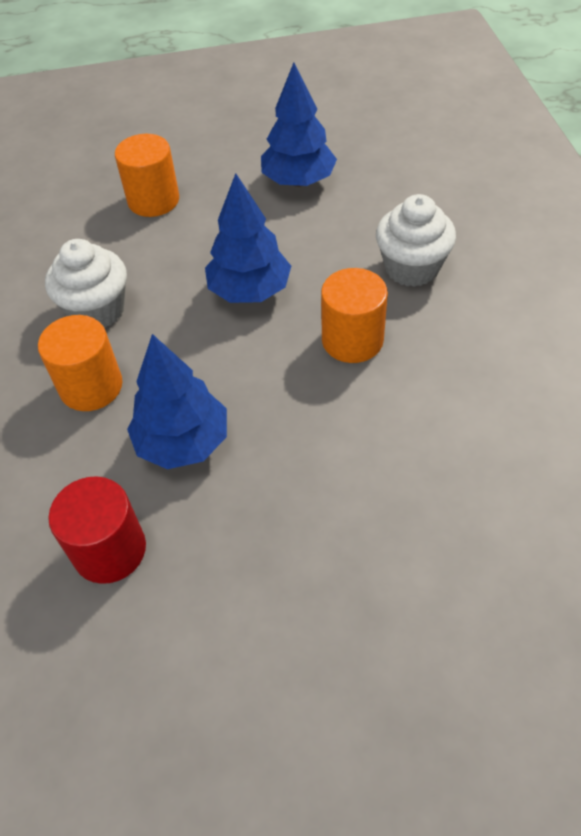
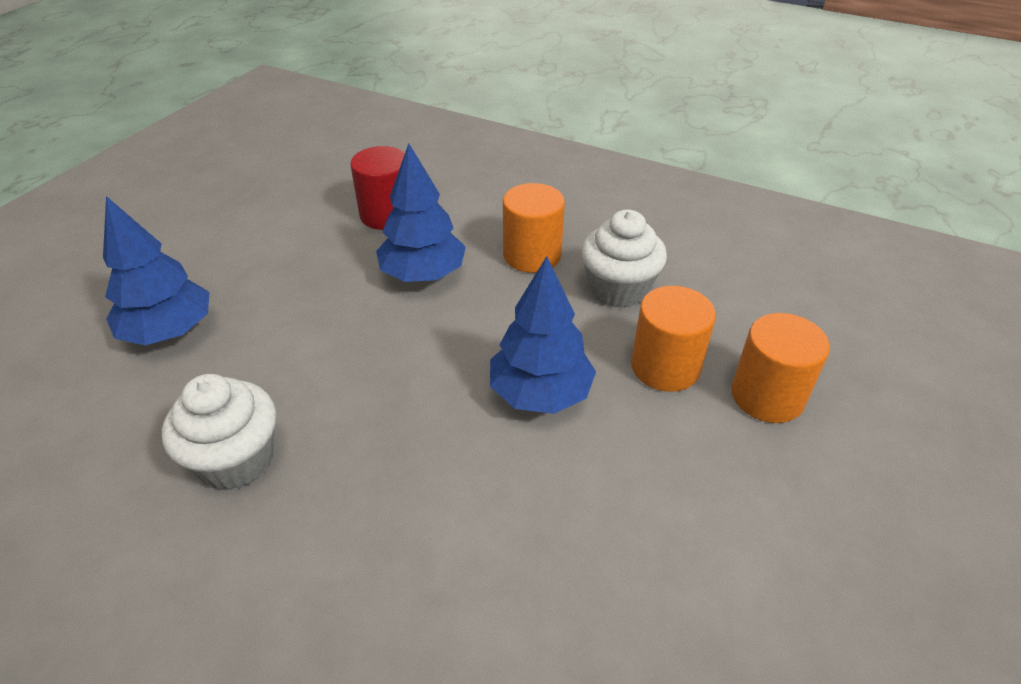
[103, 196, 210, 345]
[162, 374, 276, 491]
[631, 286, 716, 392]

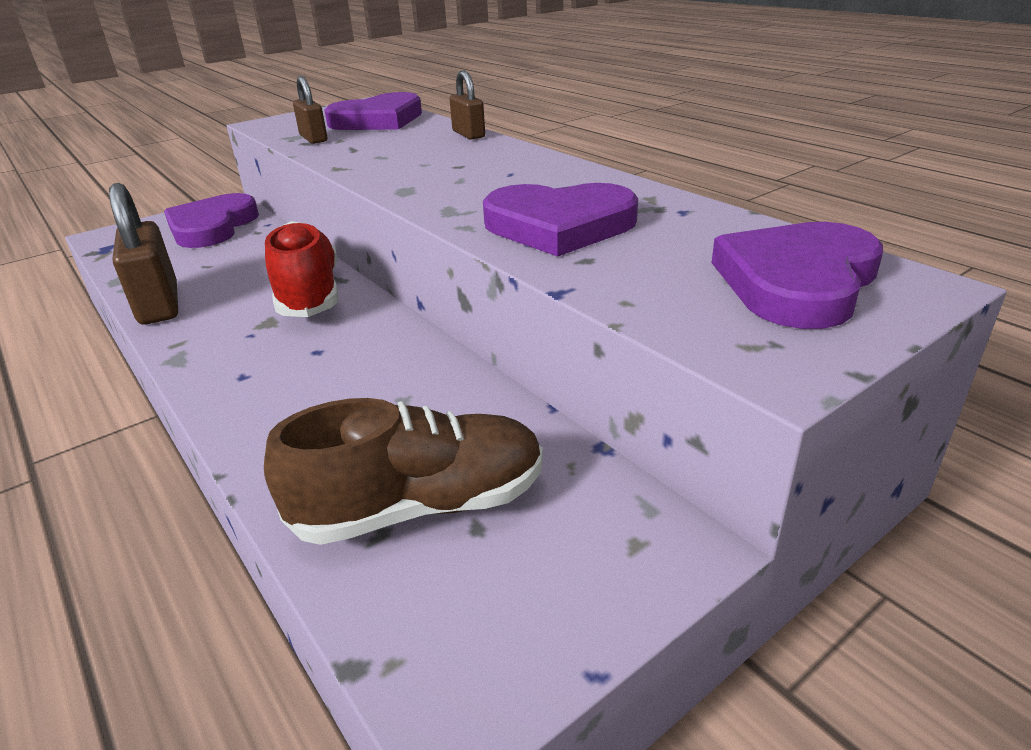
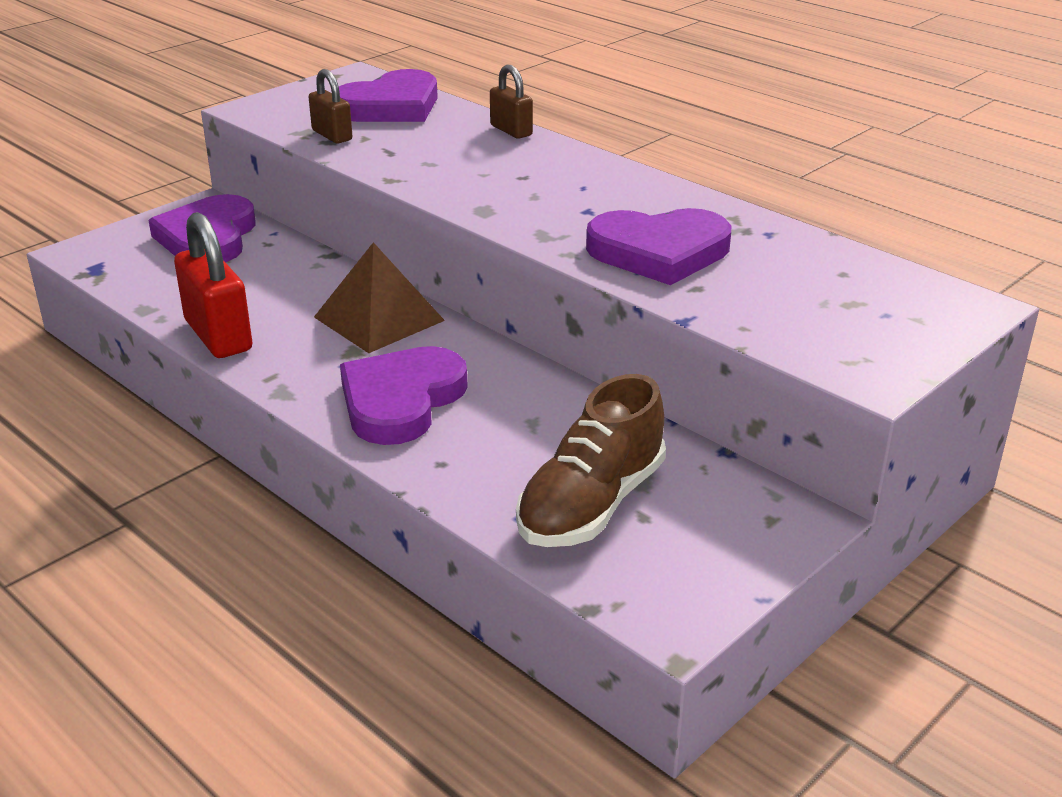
[174, 212, 253, 358]
[314, 242, 445, 353]
[340, 346, 468, 445]
[516, 374, 666, 547]

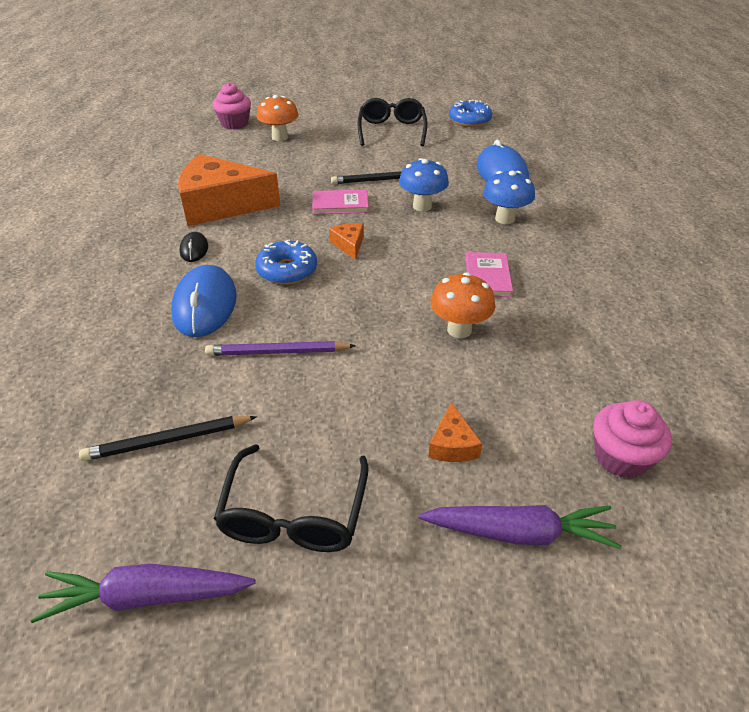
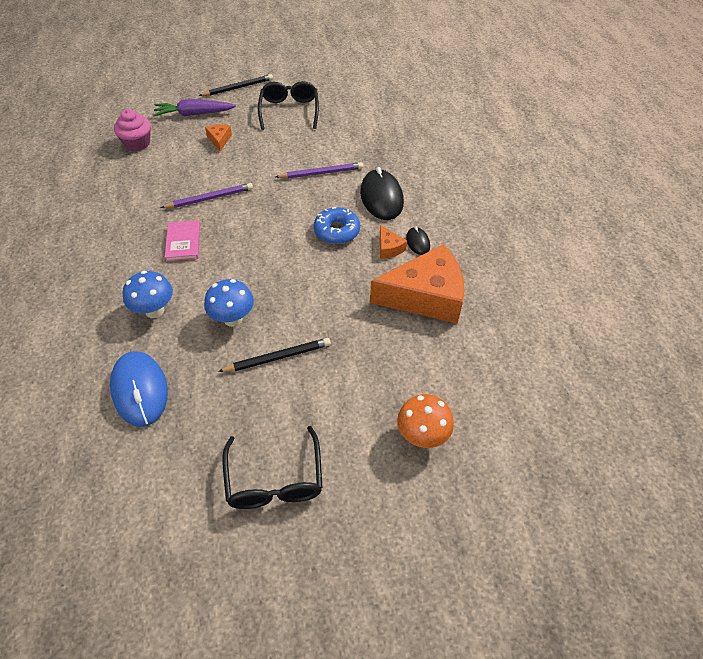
[213, 83, 251, 129] (first image)
[449, 99, 492, 127] (first image)
[312, 189, 369, 214] (first image)
[380, 225, 407, 259]
[360, 167, 404, 220]
[161, 183, 253, 208]
[199, 74, 273, 96]
[31, 564, 256, 623] (first image)

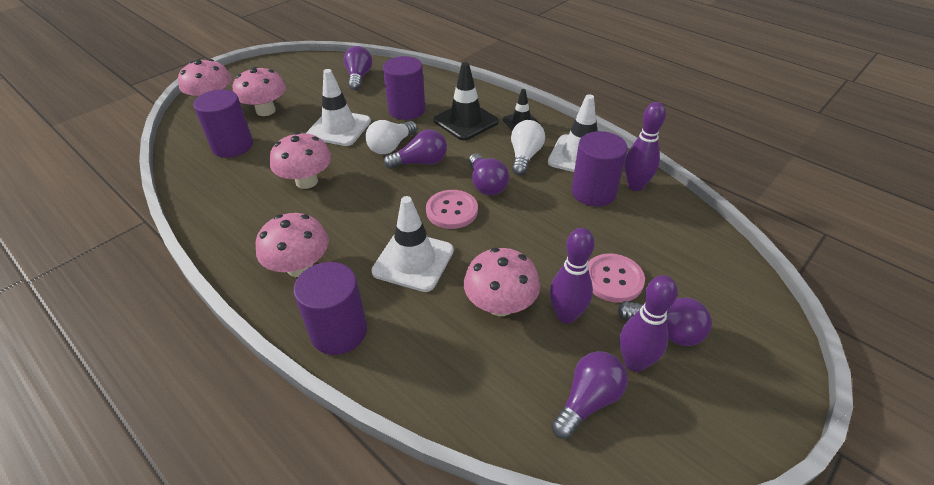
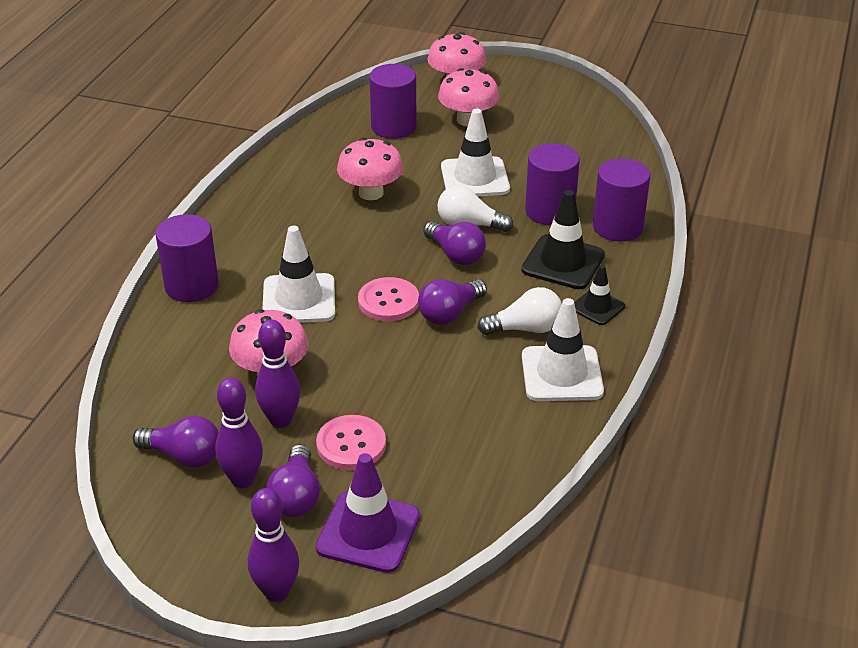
[344, 46, 372, 91] (first image)
[248, 488, 299, 602]
[593, 158, 650, 241]
[256, 213, 329, 277] (first image)
[315, 453, 420, 573]

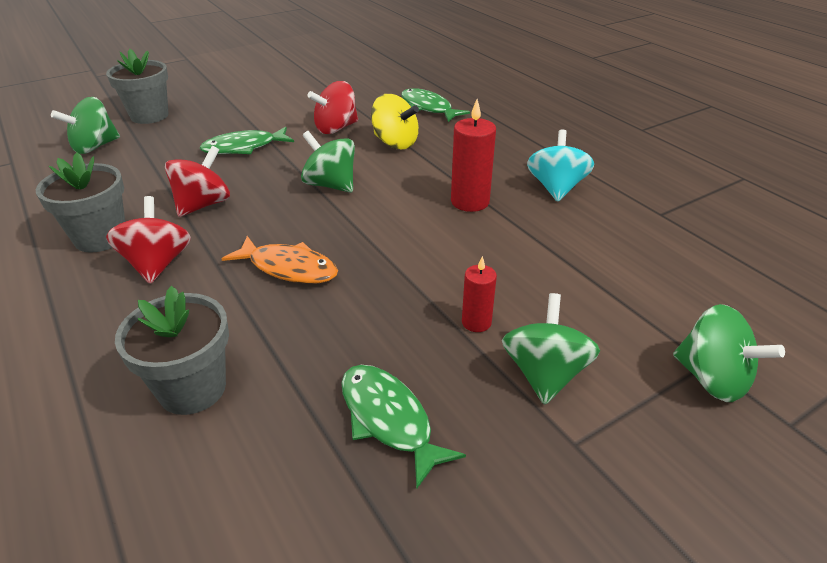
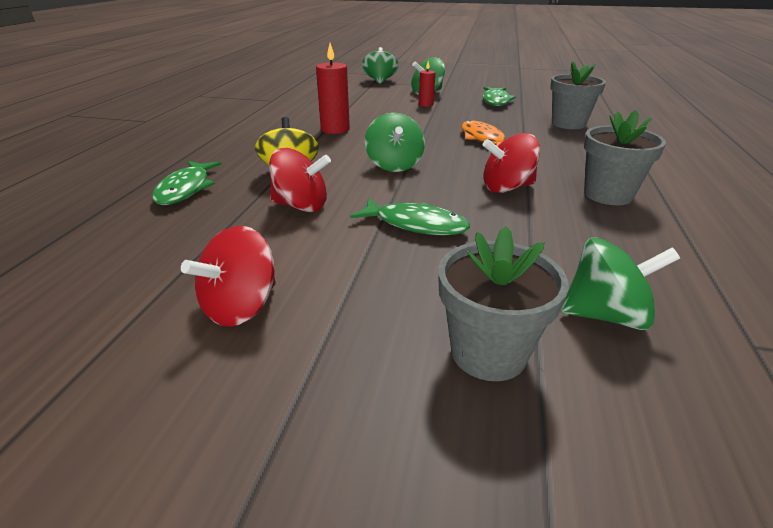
[527, 129, 594, 202] (first image)
[181, 226, 276, 327]

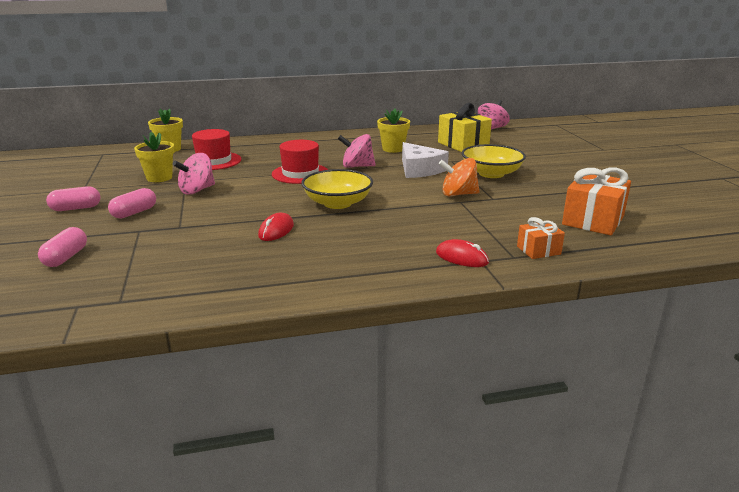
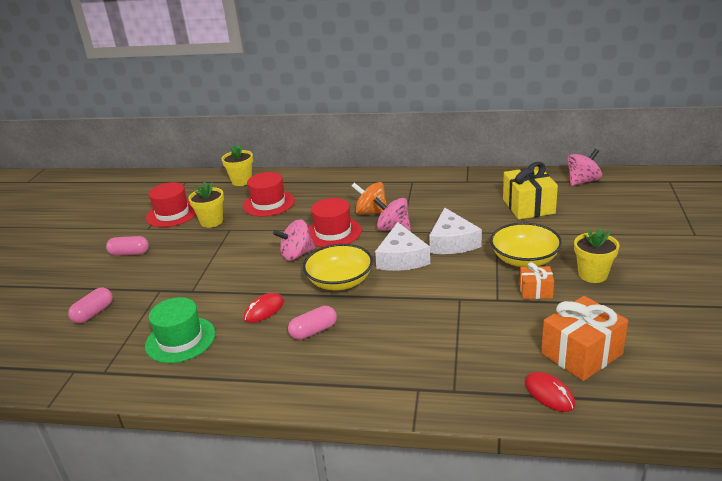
[574, 227, 619, 283]
[273, 219, 315, 261]
[352, 182, 387, 214]
[288, 306, 337, 340]
[520, 262, 554, 299]
[525, 372, 575, 412]
[146, 182, 196, 227]
[375, 222, 430, 271]
[145, 297, 215, 363]

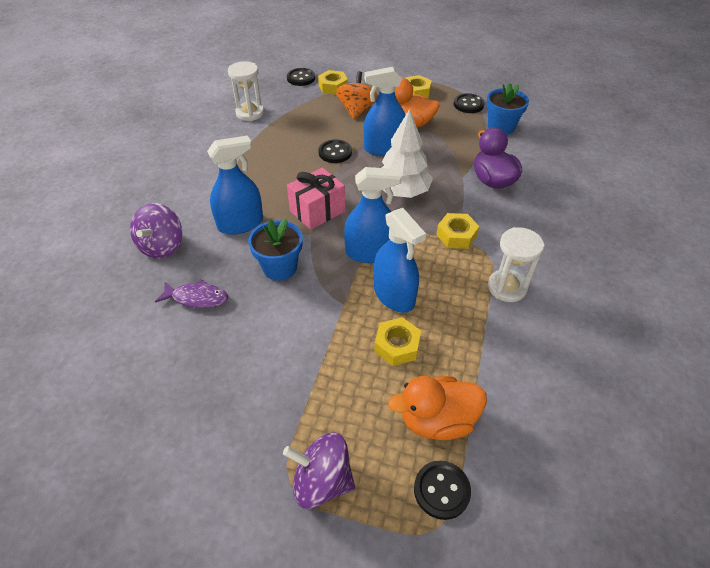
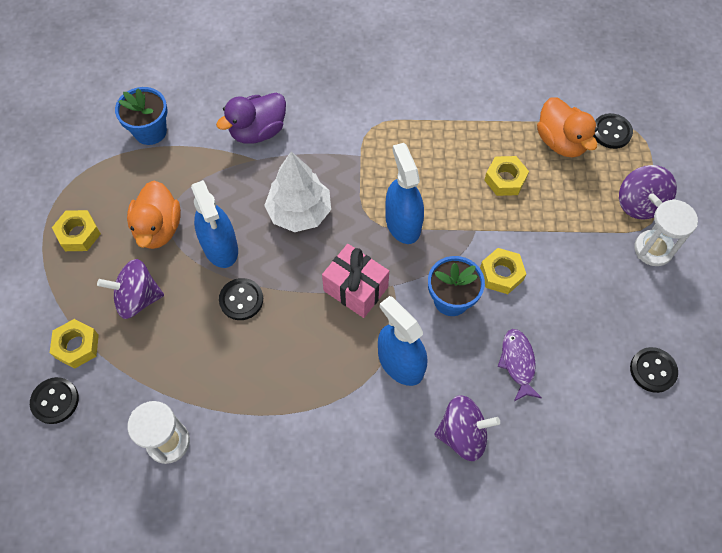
[97, 259, 164, 319]
[630, 347, 678, 393]
[374, 208, 426, 313] (first image)
[480, 248, 526, 294]
[634, 199, 698, 266]

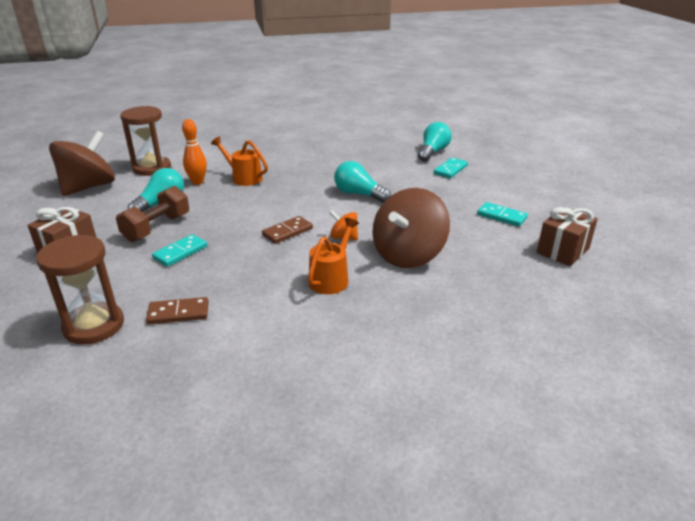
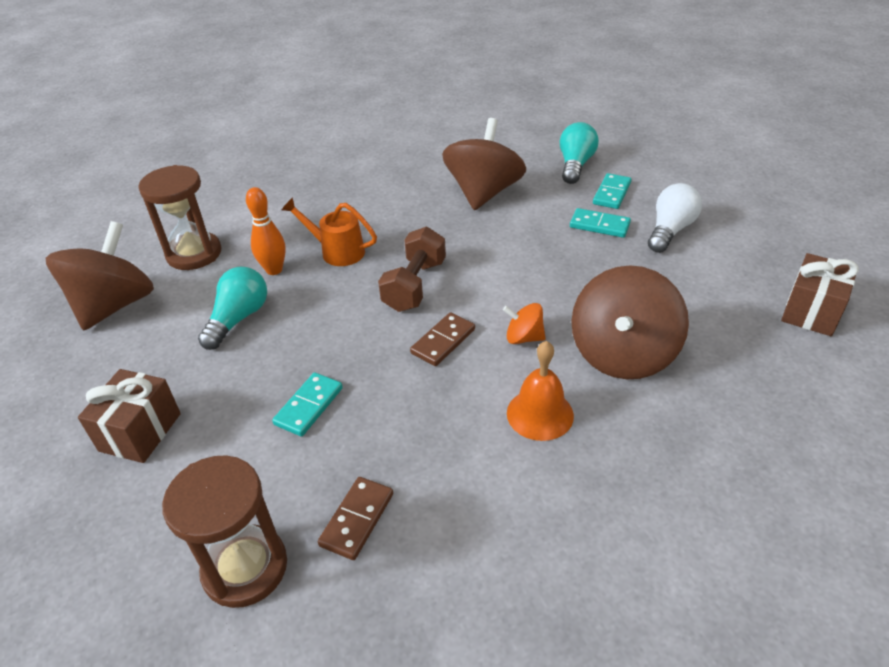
[334, 161, 391, 203] (first image)
[378, 227, 446, 312]
[570, 208, 631, 238]
[507, 341, 574, 441]
[318, 477, 393, 560]
[442, 118, 526, 210]
[648, 183, 702, 253]

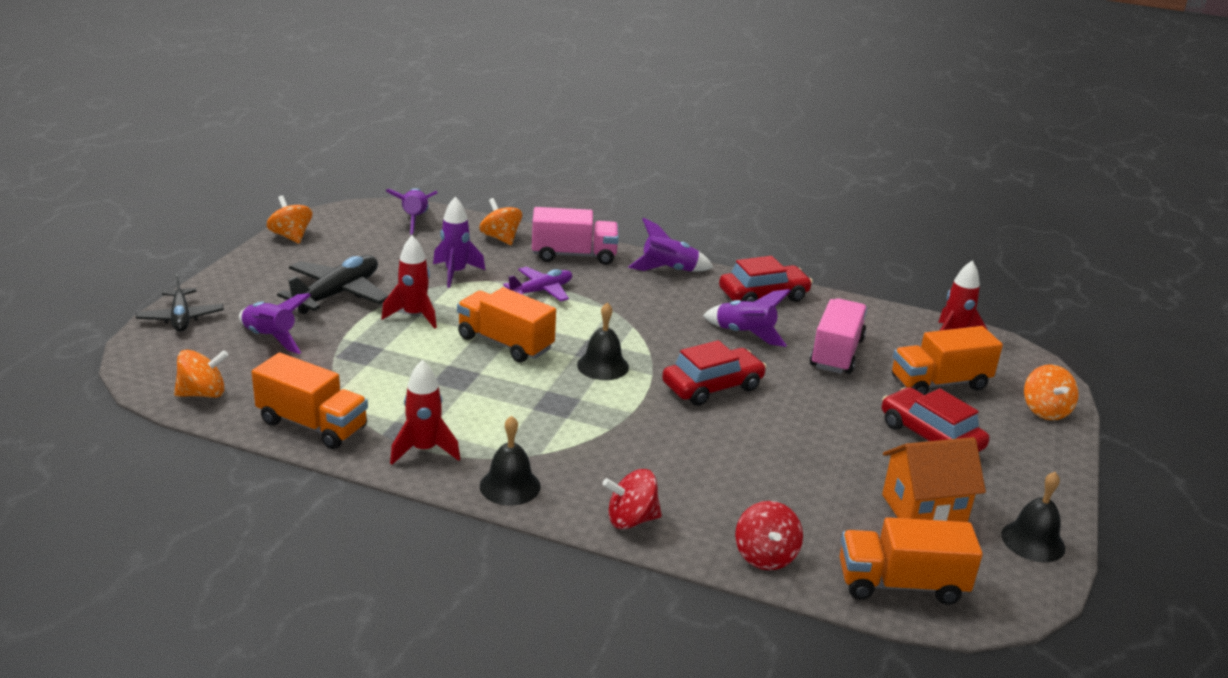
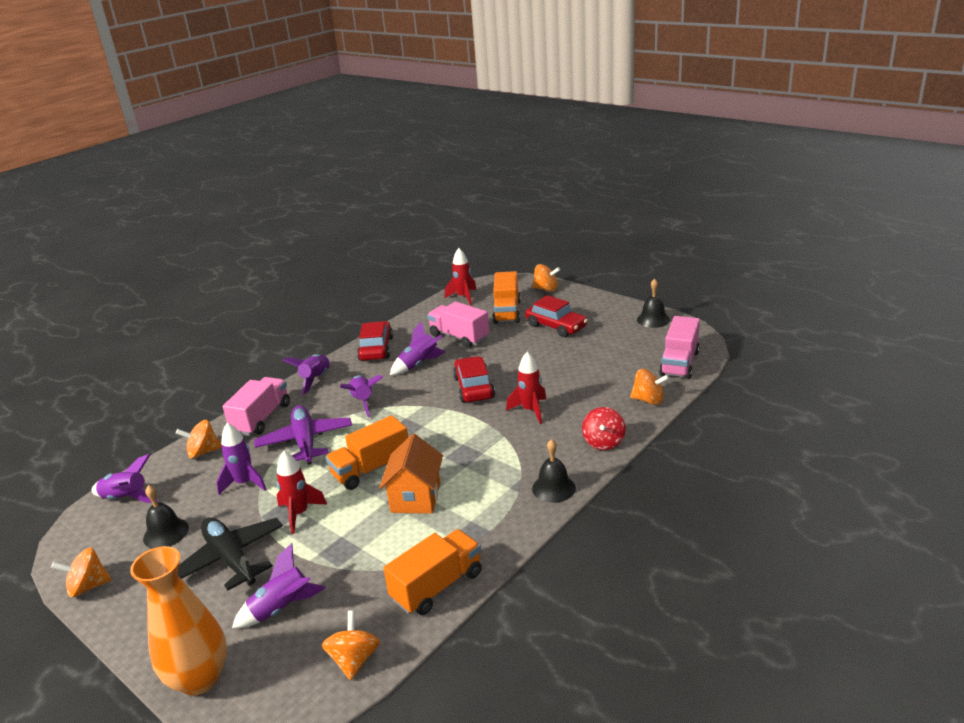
[254, 405, 352, 465]
[130, 546, 227, 695]
[143, 485, 189, 549]
[506, 352, 546, 424]
[525, 295, 588, 337]
[379, 434, 443, 514]
[630, 369, 669, 405]
[659, 316, 700, 379]
[340, 375, 383, 417]

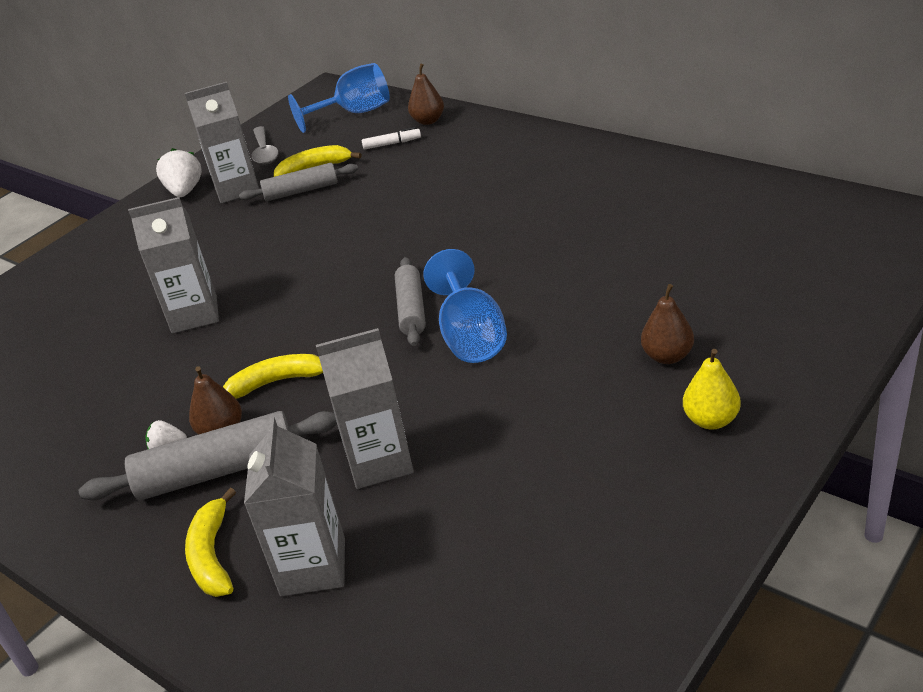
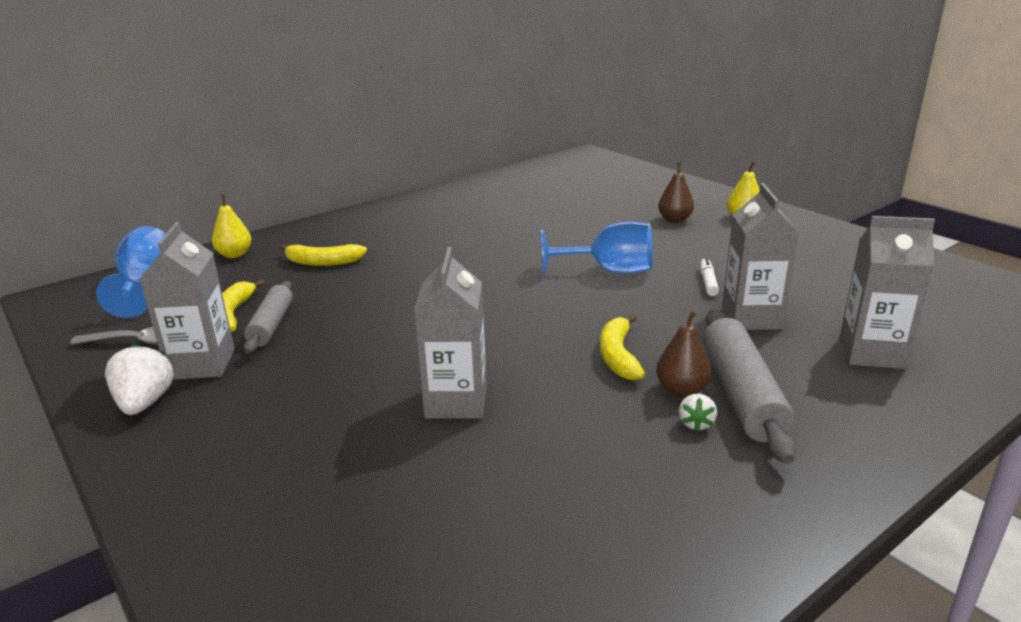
[212, 195, 251, 258]
[700, 257, 719, 296]
[105, 343, 174, 415]
[395, 257, 426, 346] (first image)
[280, 244, 367, 266]

